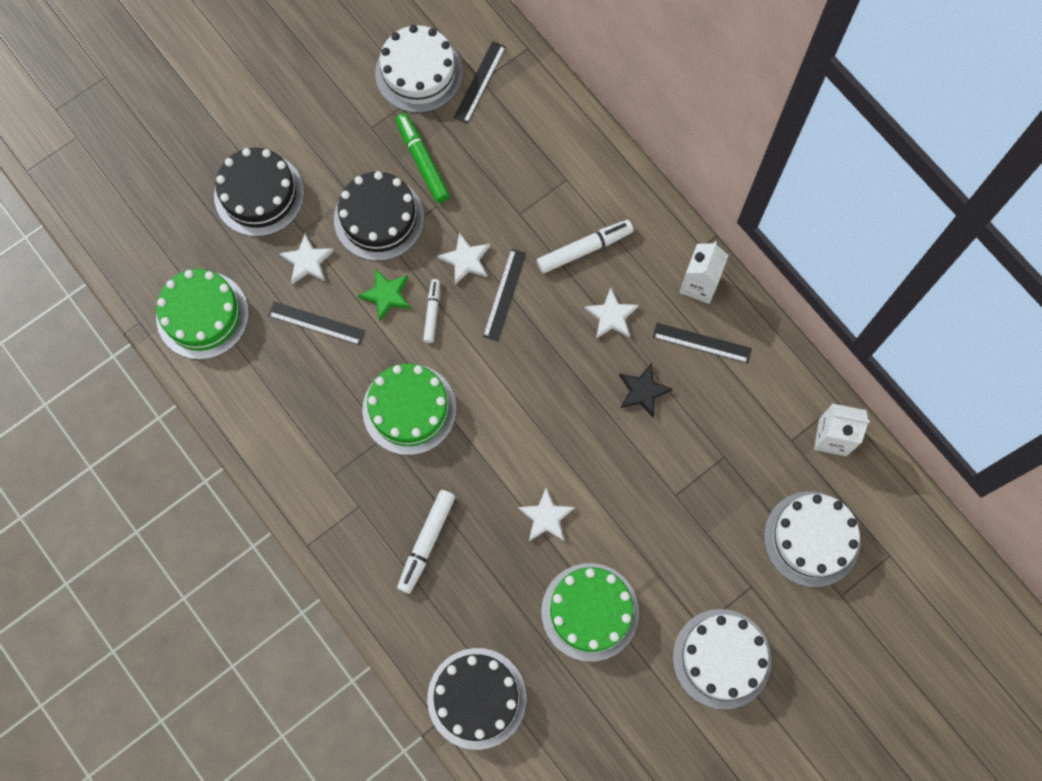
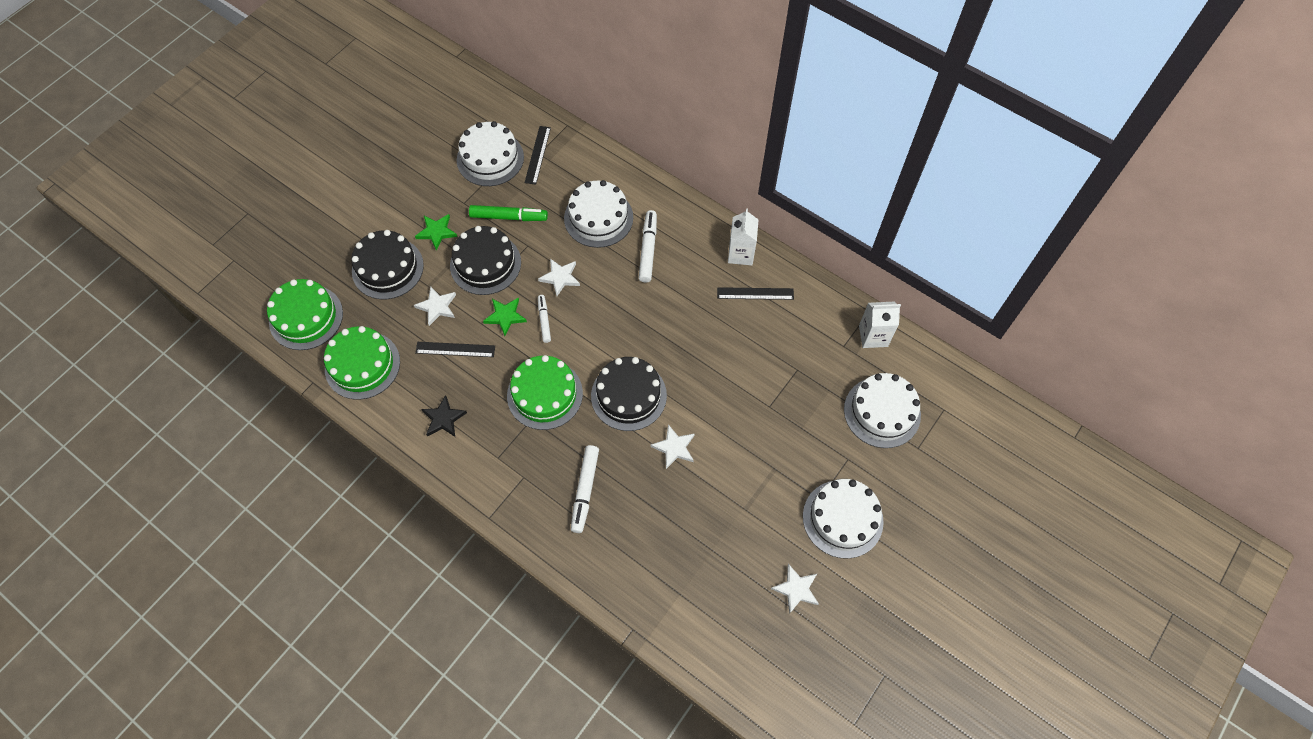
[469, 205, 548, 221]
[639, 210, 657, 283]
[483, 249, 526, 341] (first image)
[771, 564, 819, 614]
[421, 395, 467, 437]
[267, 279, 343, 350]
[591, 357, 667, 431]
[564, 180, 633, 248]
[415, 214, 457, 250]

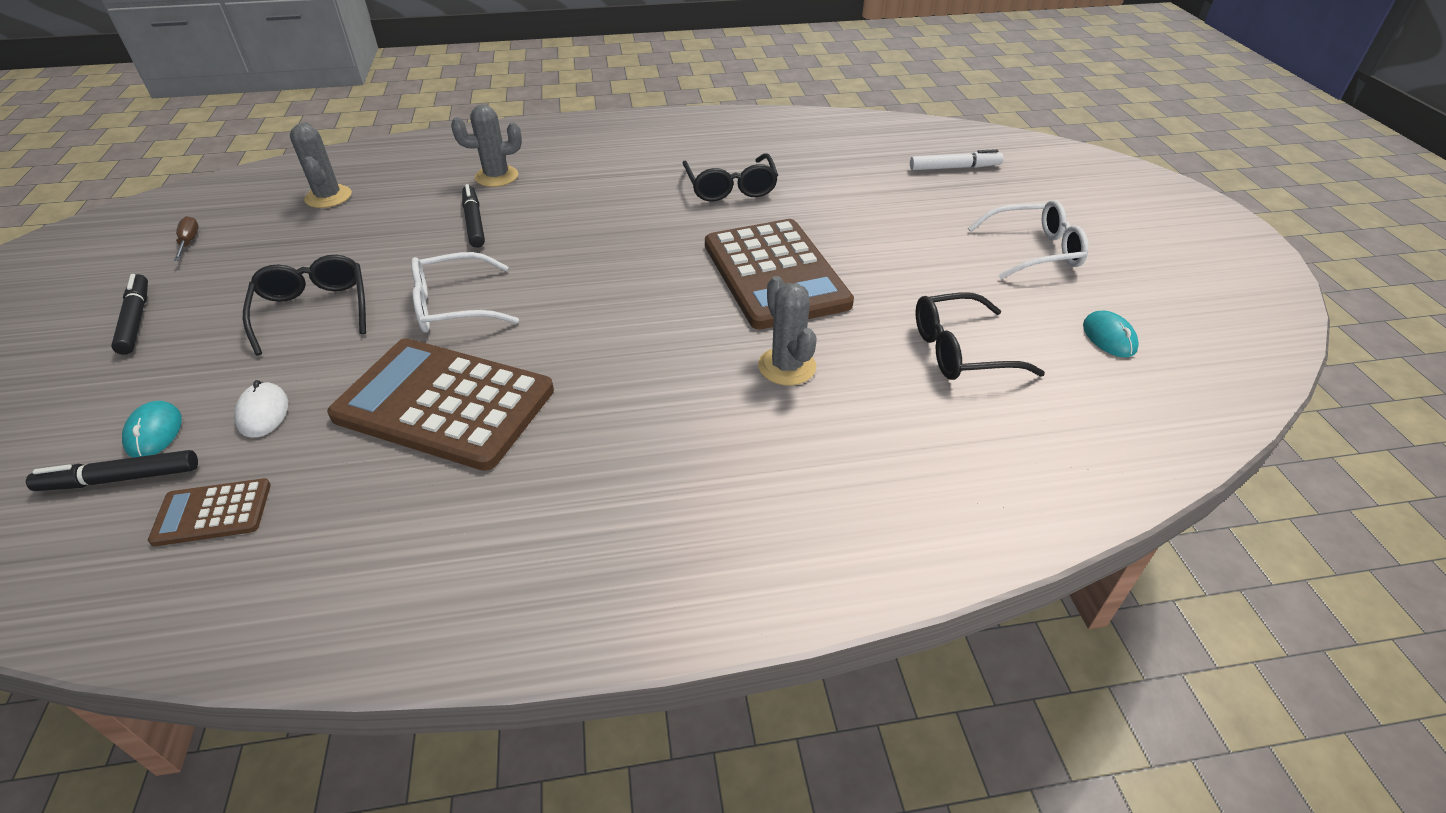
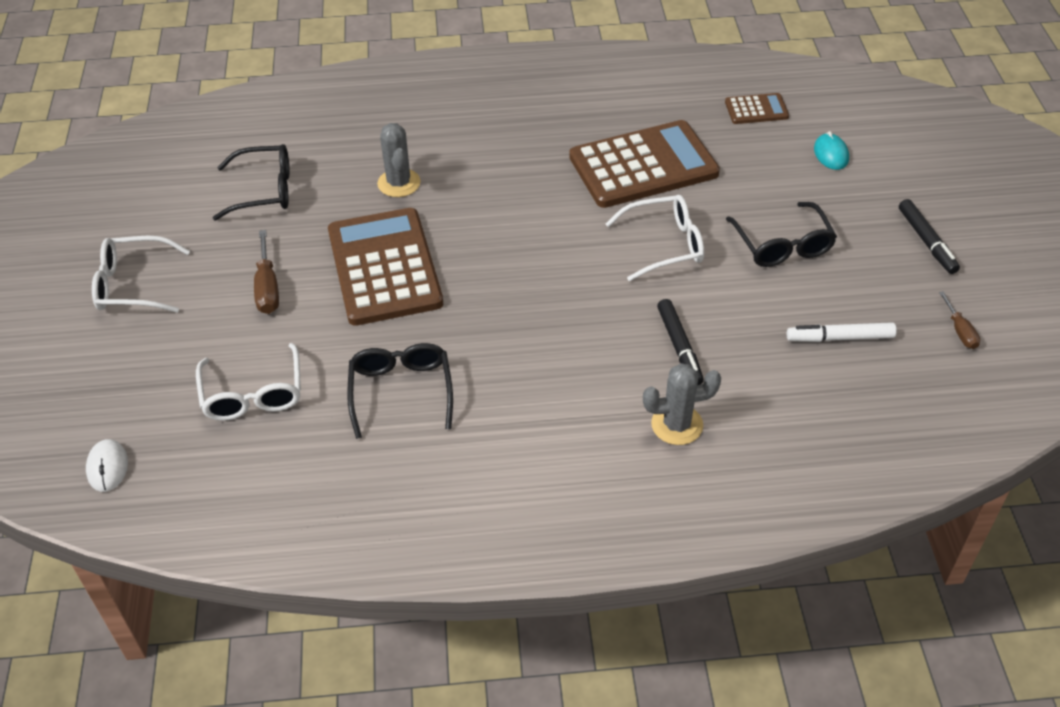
[290, 122, 352, 208] (first image)
[787, 322, 897, 342]
[1083, 310, 1139, 357] (first image)
[569, 120, 720, 208]
[86, 439, 128, 492]
[26, 450, 198, 491] (first image)
[254, 230, 279, 314]
[196, 343, 301, 421]

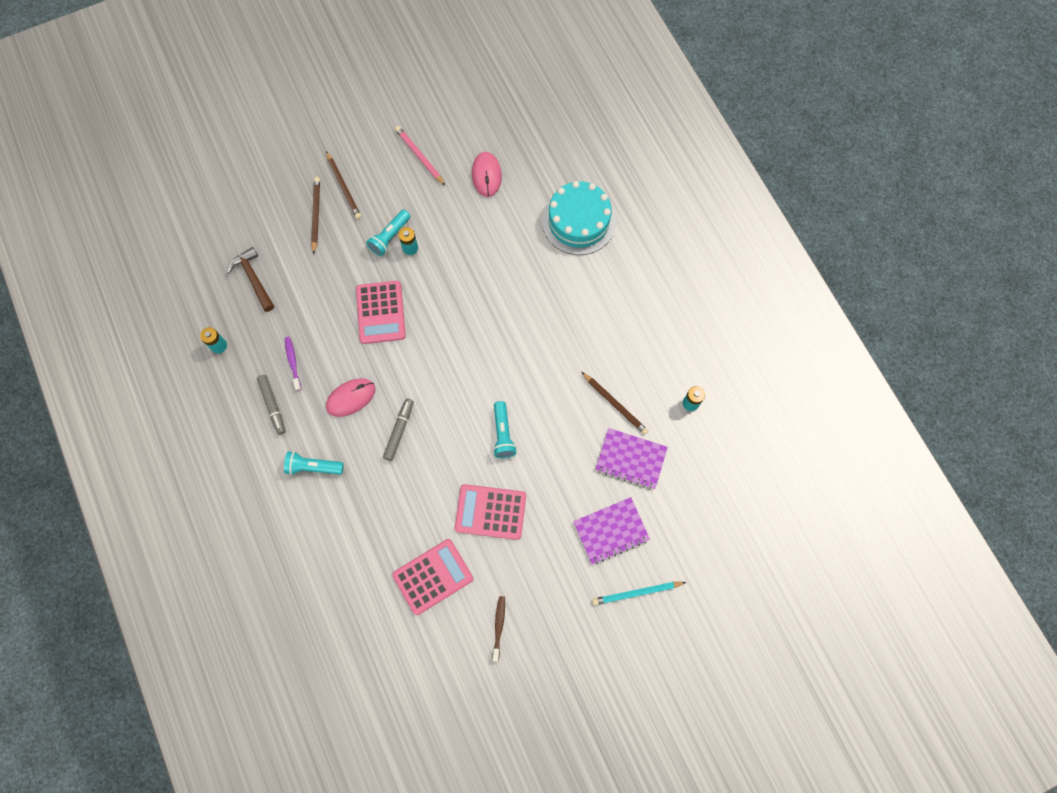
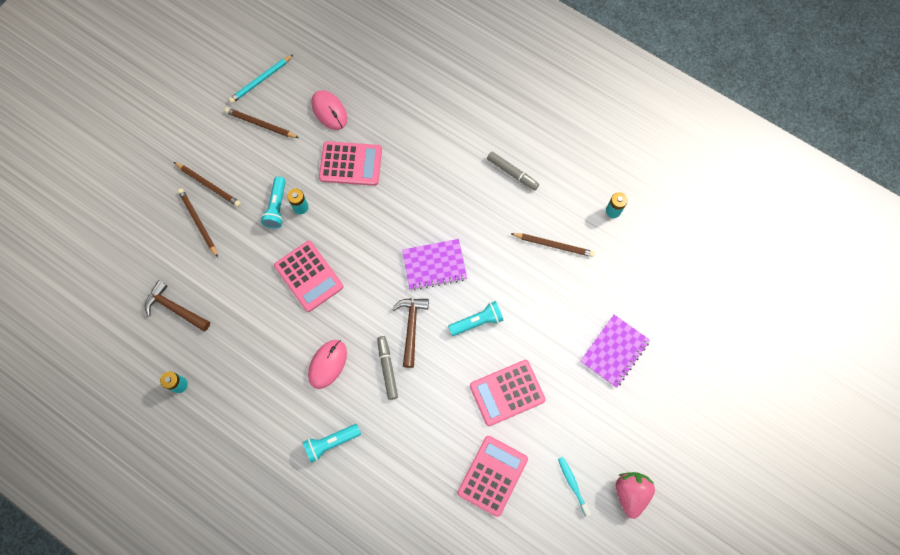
[225, 107, 299, 138]
[542, 181, 616, 255] (first image)
[285, 337, 302, 391] (first image)
[487, 151, 539, 190]
[448, 301, 504, 336]
[402, 239, 467, 291]
[229, 54, 294, 103]
[558, 457, 591, 516]
[319, 141, 382, 186]
[392, 298, 429, 368]
[616, 472, 655, 519]

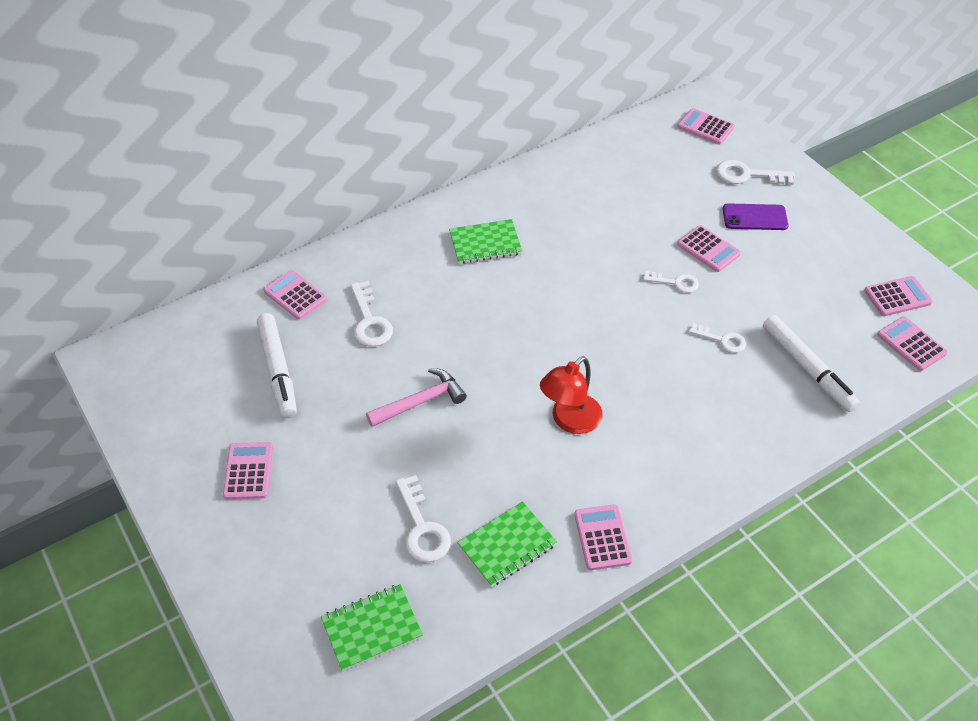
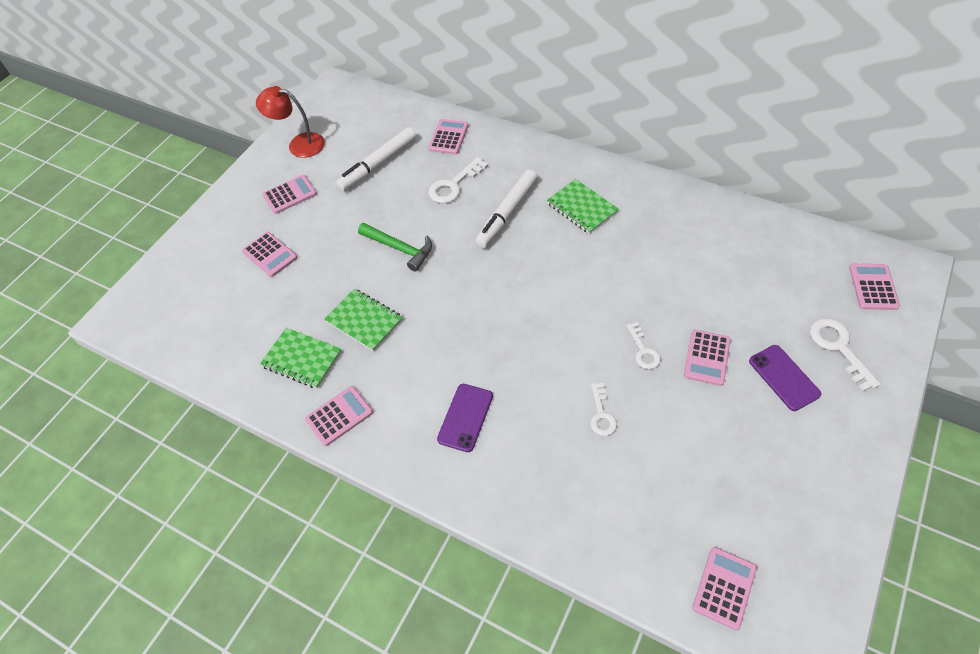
[242, 232, 297, 277]
[475, 169, 538, 248]
[256, 86, 325, 158]
[358, 223, 432, 272]
[396, 475, 451, 562] (first image)
[324, 288, 403, 351]
[437, 384, 493, 452]

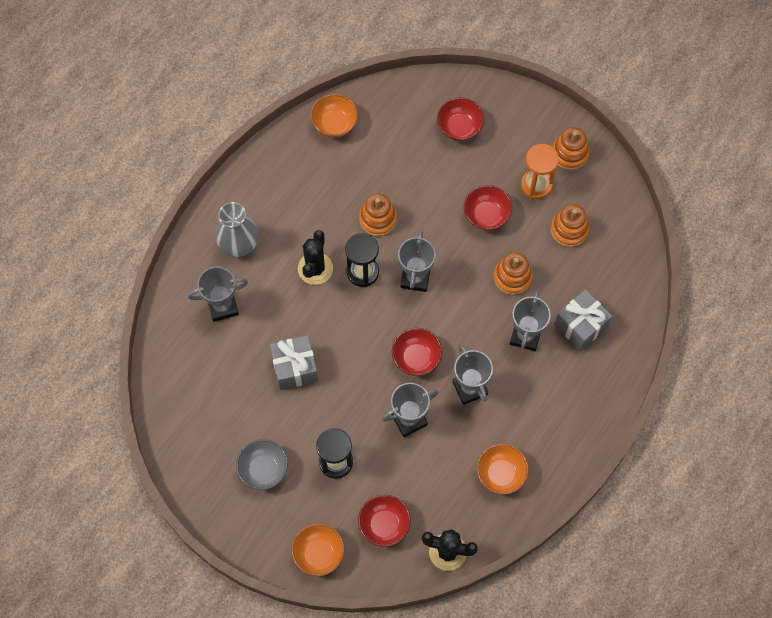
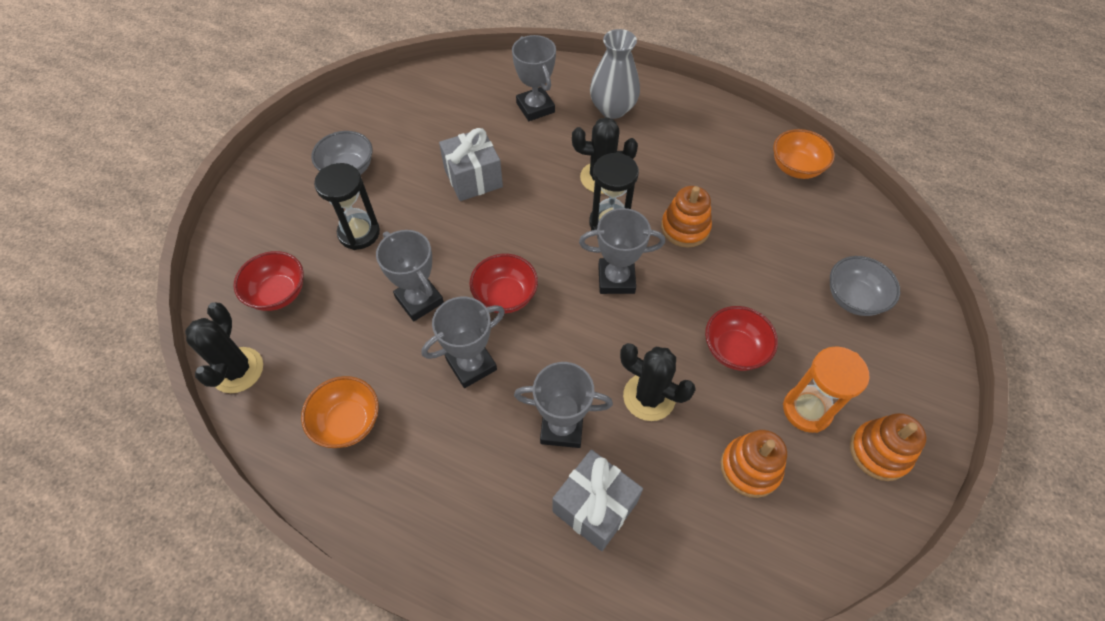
[830, 256, 900, 316]
[620, 343, 696, 421]
[291, 523, 345, 576] (first image)

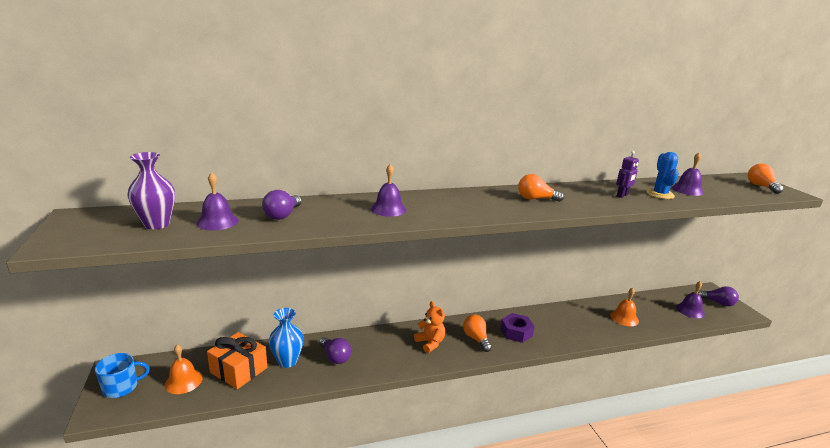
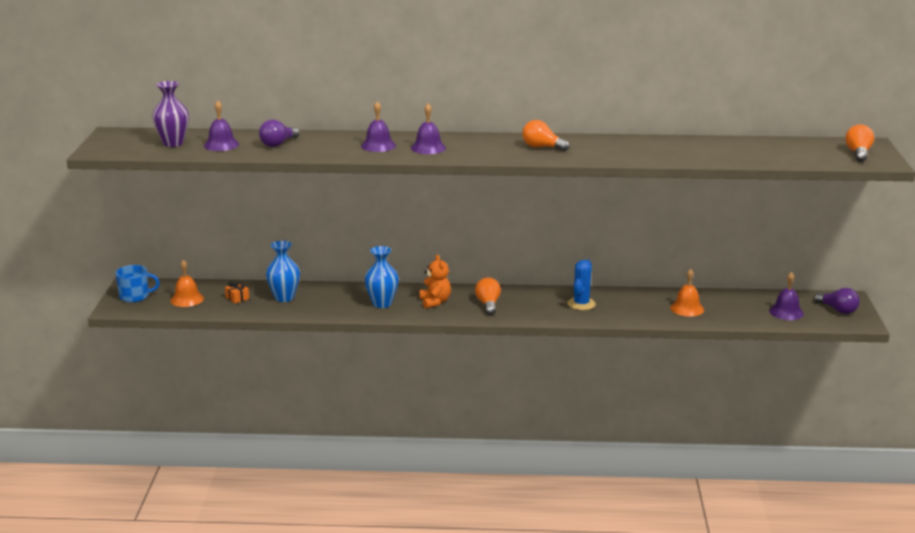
[616, 151, 639, 198] (first image)
[567, 260, 596, 310]
[411, 104, 446, 154]
[500, 313, 535, 343] (first image)
[225, 282, 249, 304]
[319, 337, 352, 364] (first image)
[364, 246, 399, 308]

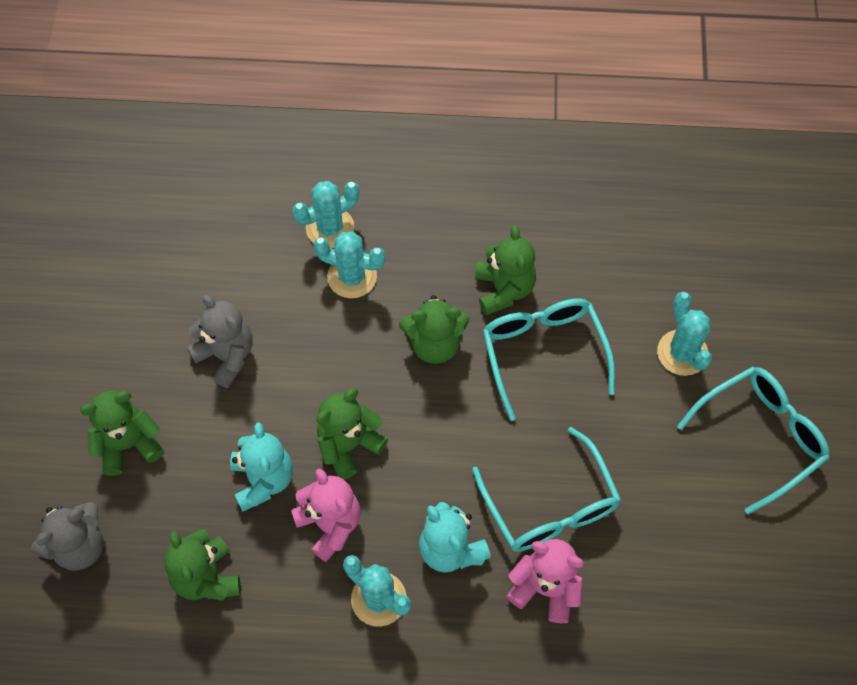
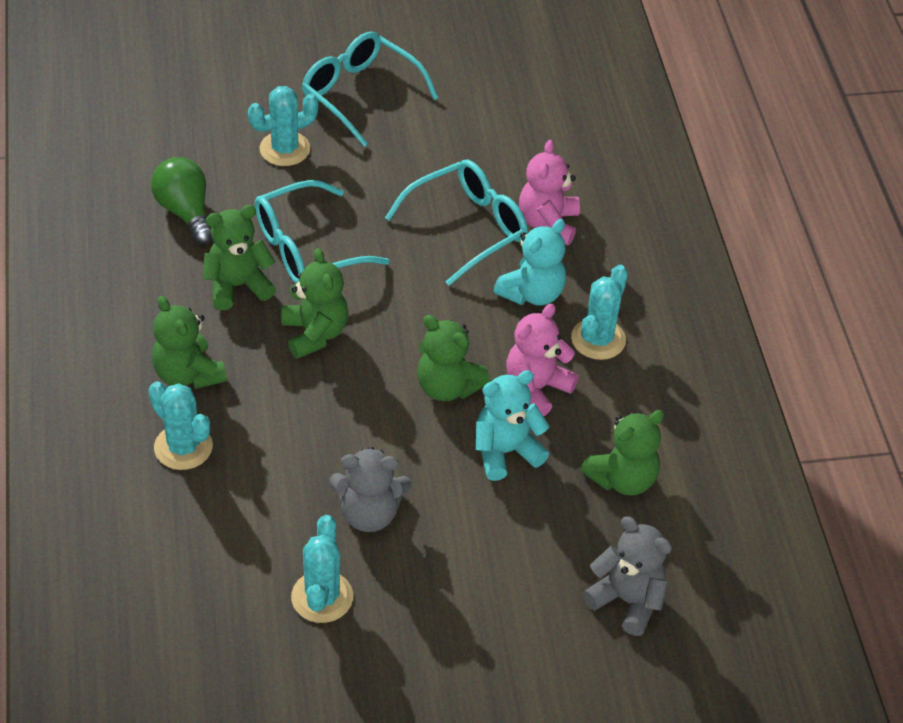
[291, 515, 353, 623]
[329, 447, 411, 532]
[152, 296, 227, 389]
[151, 157, 212, 244]

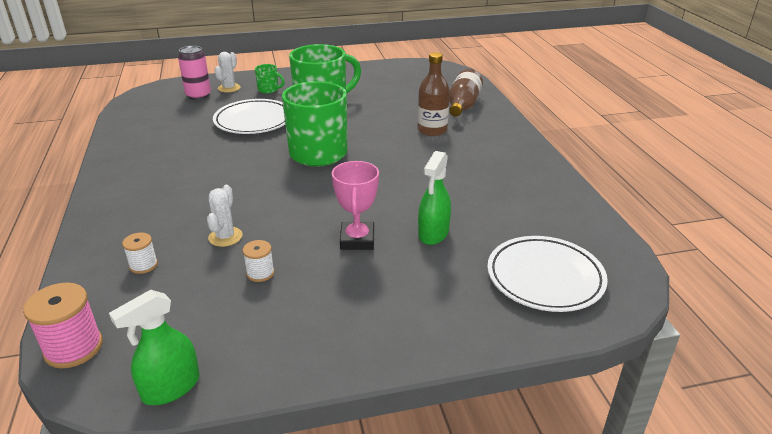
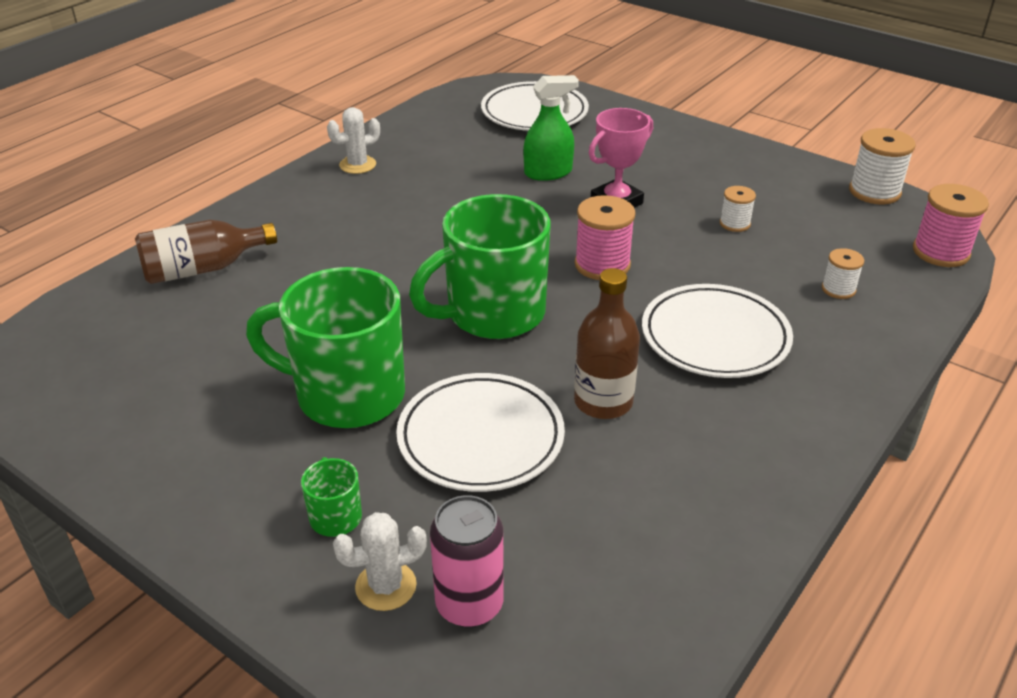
[574, 268, 640, 419]
[327, 107, 380, 174]
[849, 128, 915, 204]
[575, 195, 636, 280]
[642, 284, 793, 378]

